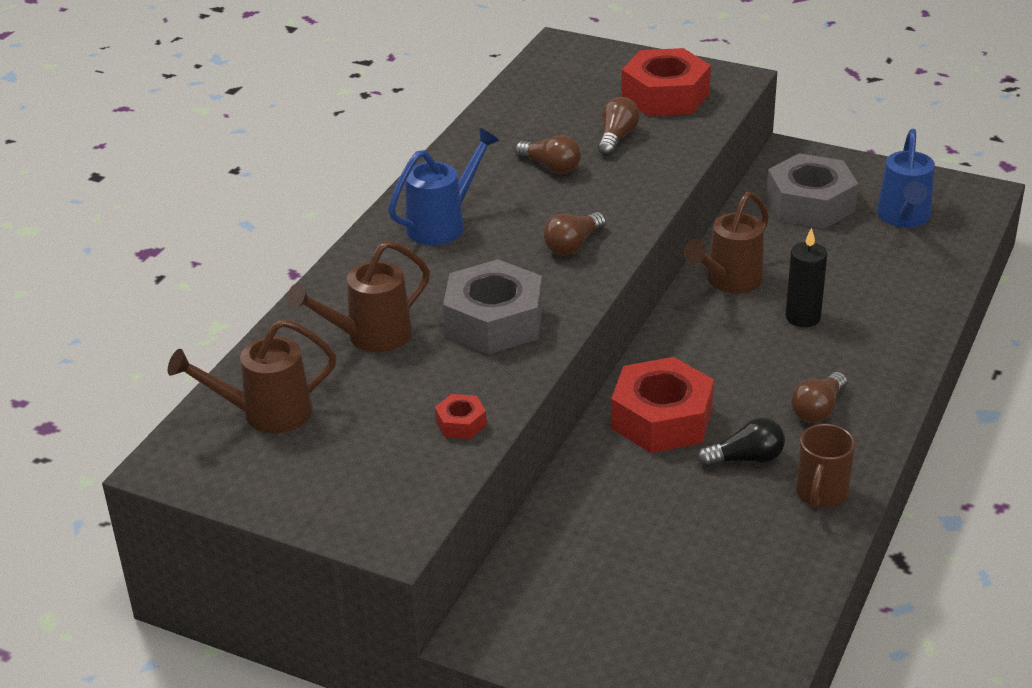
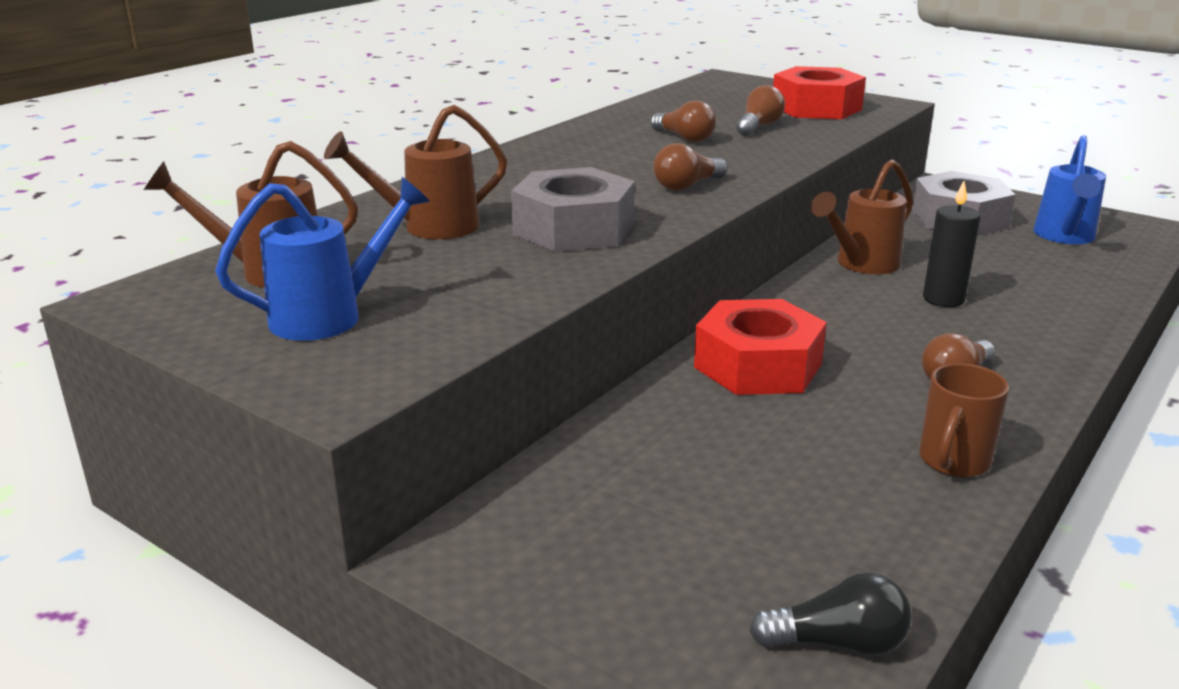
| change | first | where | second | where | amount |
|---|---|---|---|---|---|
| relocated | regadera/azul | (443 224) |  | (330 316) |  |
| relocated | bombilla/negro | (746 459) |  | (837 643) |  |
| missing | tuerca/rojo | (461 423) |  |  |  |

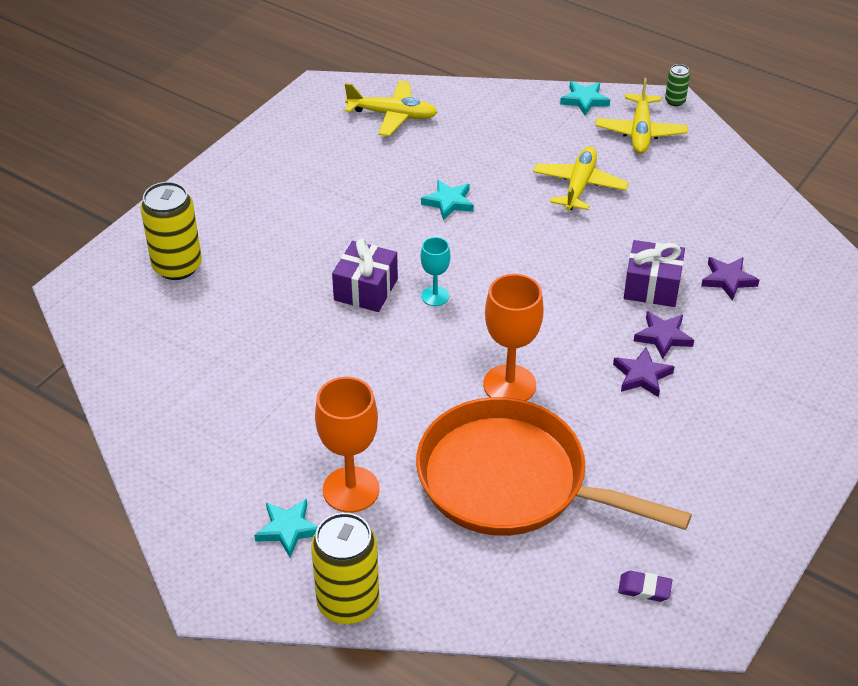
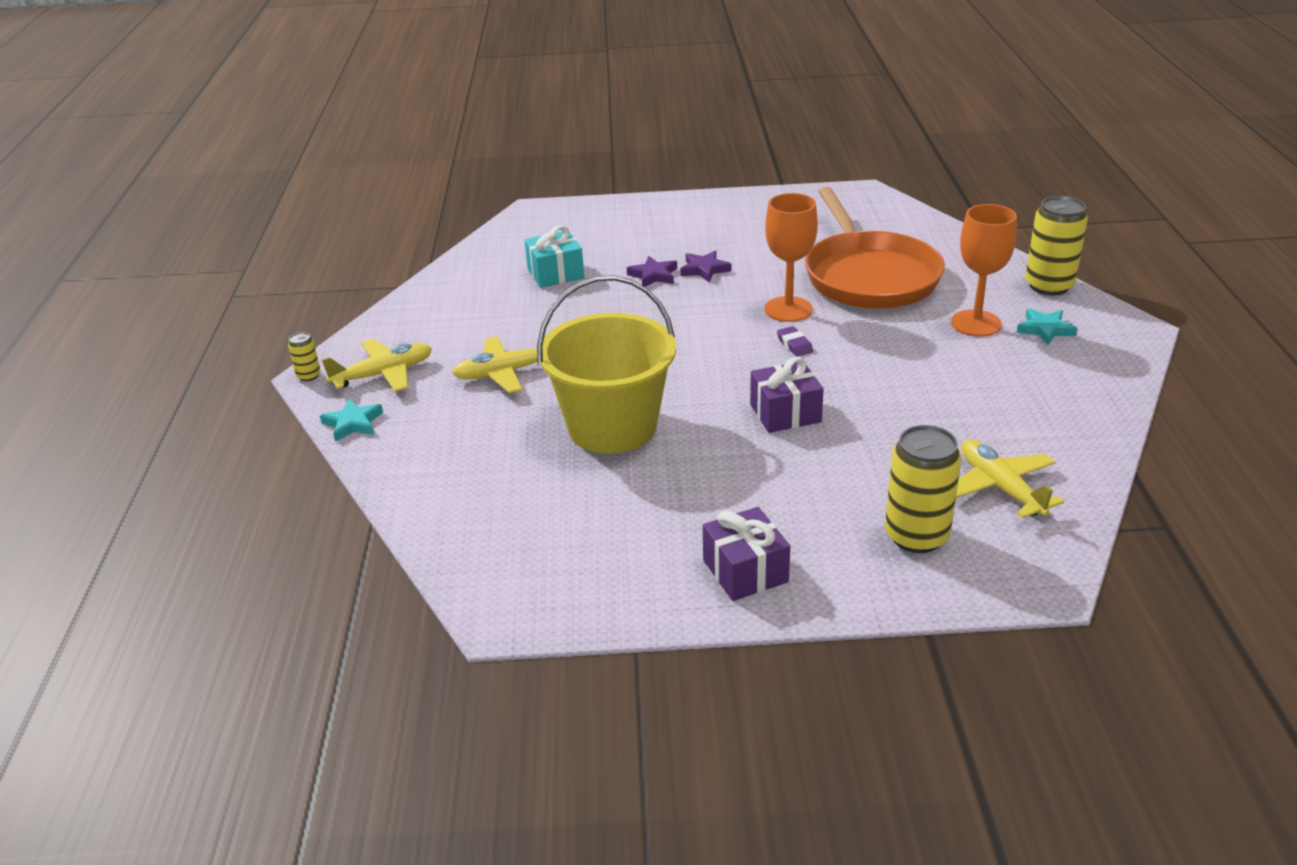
| change | first | where | second | where | amount |
|---|---|---|---|---|---|
| colour | lata/verde | (675 101) | lata/amarillo | (308 375) |  |
| exchanged | estrella/morado | (728 280) | regalo/turquesa | (555 274) |  |
| exchanged | estrella/turquesa | (448 202) | balde/amarillo | (612 427) |  |
| relocated | regalo/morado | (652 287) |  | (745 571) |  |
| relocated | goma de borrar/morado | (644 589) |  | (794 344) |  |
| relocated | avión/amarillo | (393 115) |  | (1000 487) |  |
| missing | copa/turquesa | (435 296) |  |  |  |

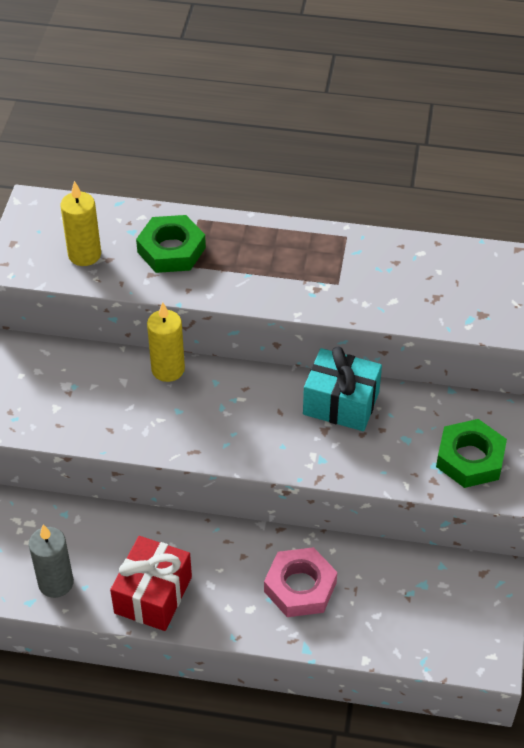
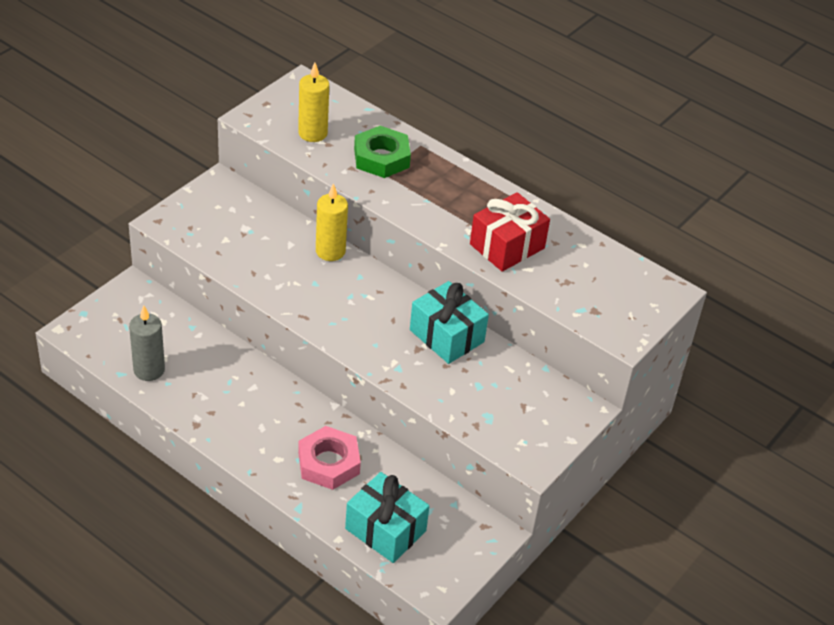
| change | first | where | second | where | amount |
|---|---|---|---|---|---|
| appeared |  |  | regalo/turquesa | (385 530) |  |
| relocated | regalo/rojo | (153 595) |  | (507 246) |  |
| missing | tuerca/verde | (470 458) |  |  |  |

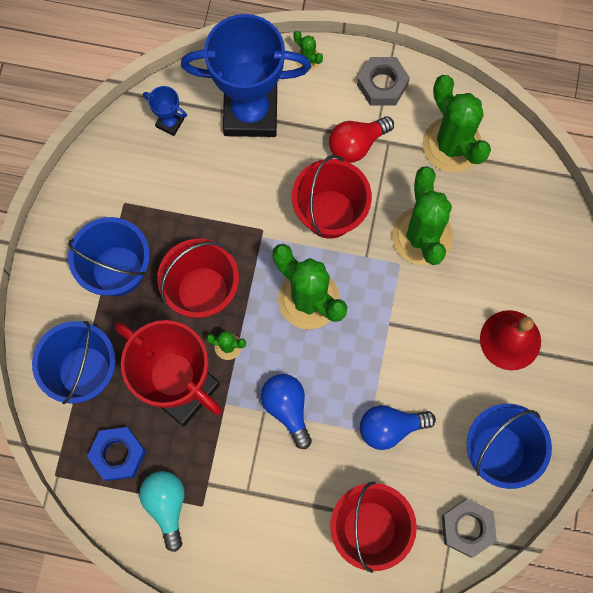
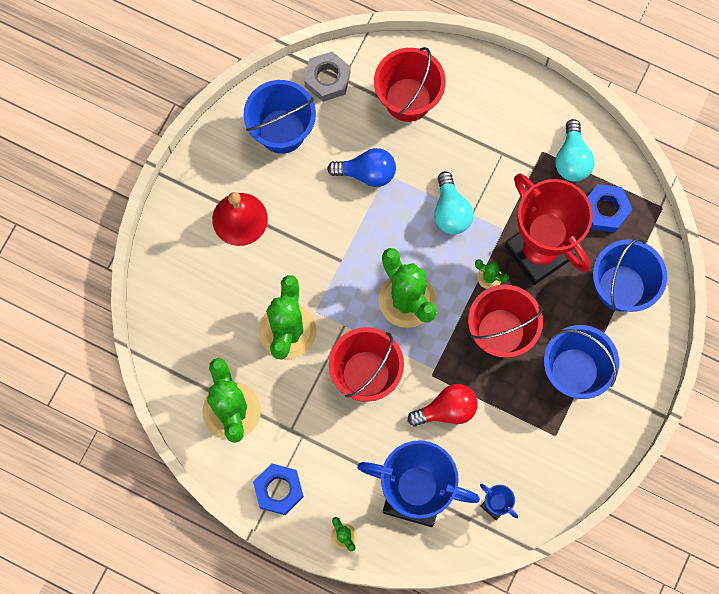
| change | first | where | second | where | amount |
|---|---|---|---|---|---|
| colour | tuerca/gris | (382 84) | tuerca/azul | (278 490) |  |
| relocated | bombilla/rojo | (356 144) |  | (447 410) |  |
| colour | bombilla/azul | (287 408) | bombilla/turquesa | (450 211) |  |

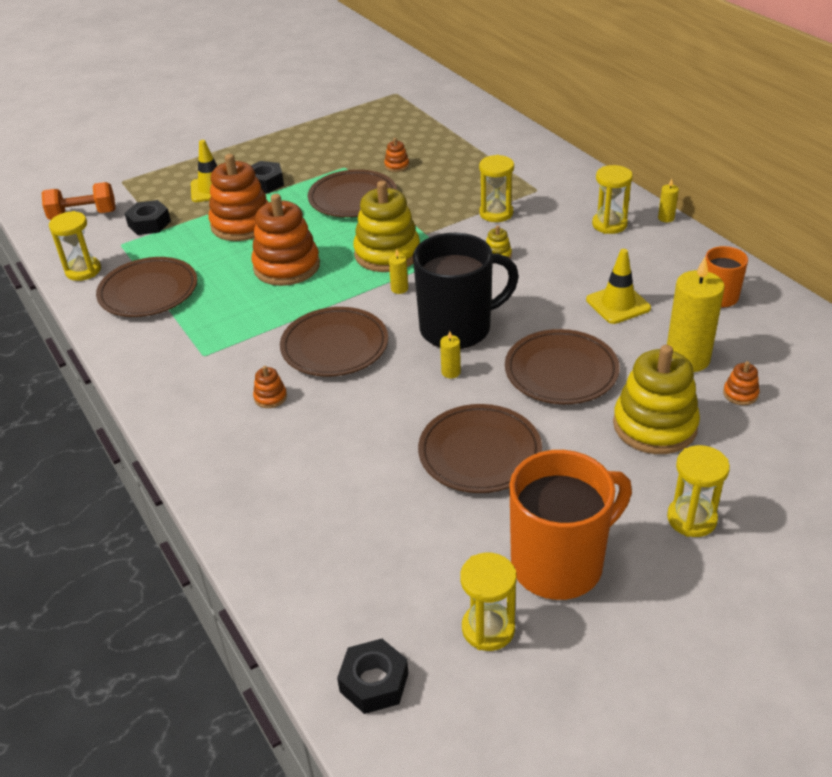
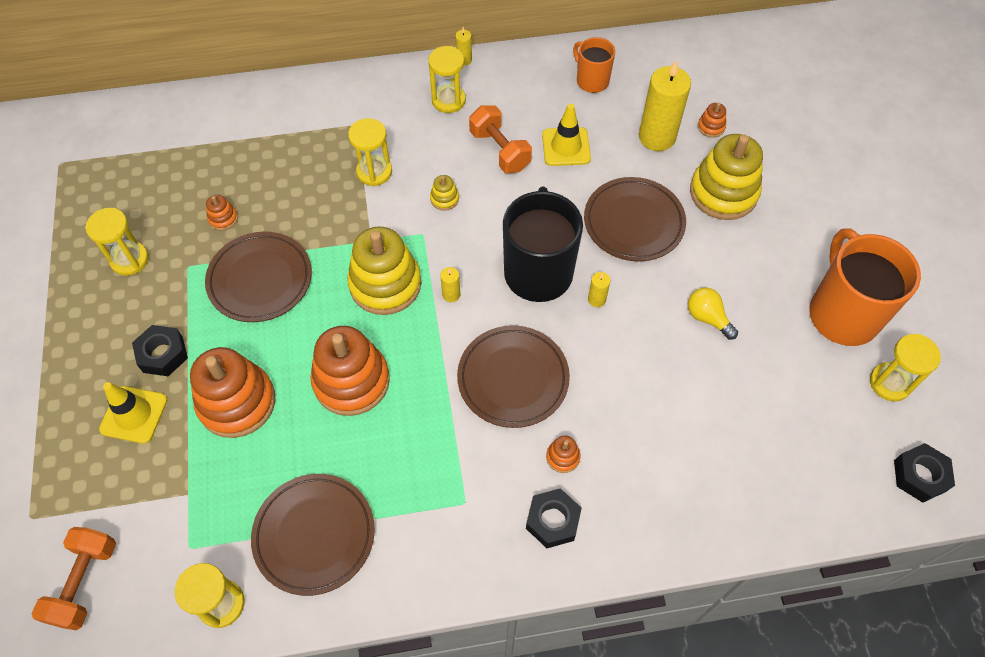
| change | first | where | second | where | amount |
|---|---|---|---|---|---|
| relocated | reloj de arena/amarillo | (691 519) |  | (130 260) |  |
| appeared |  |  | mancuerna/naranja | (500 150) |  |
| relocated | tuerca/negro | (149 223) |  | (552 521) |  |
| exchanged | plato/marrón | (479 453) | bombilla/amarillo | (707 318) |  |

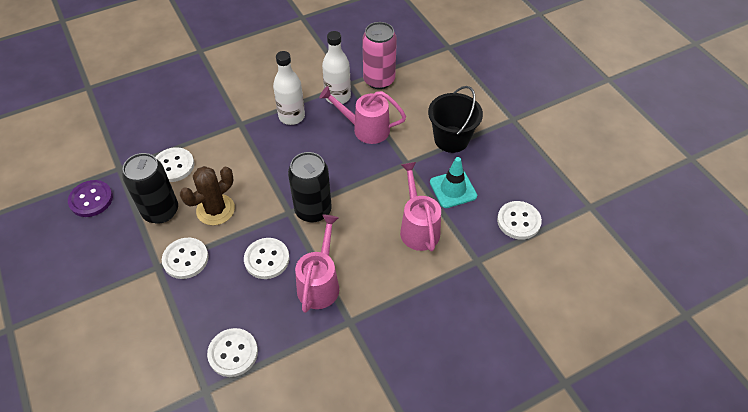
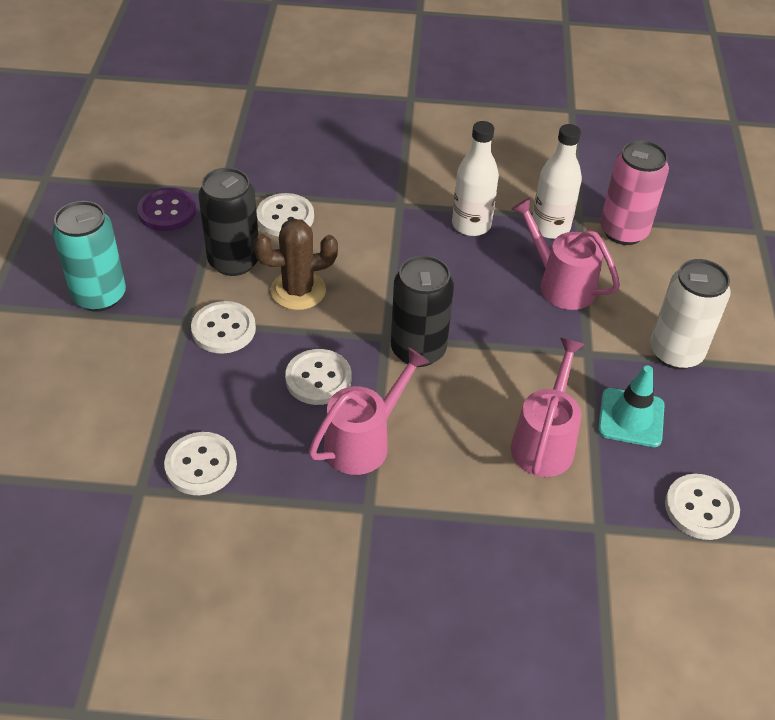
| change | first | where | second | where | amount |
|---|---|---|---|---|---|
| appeared |  |  | lata/turquesa | (99 296) |  |
| exchanged | balde/negro | (451 139) | lata/blanco | (675 352) |  |

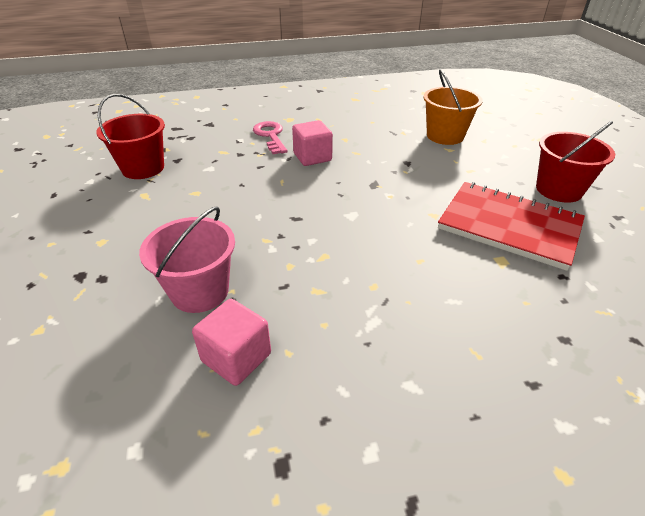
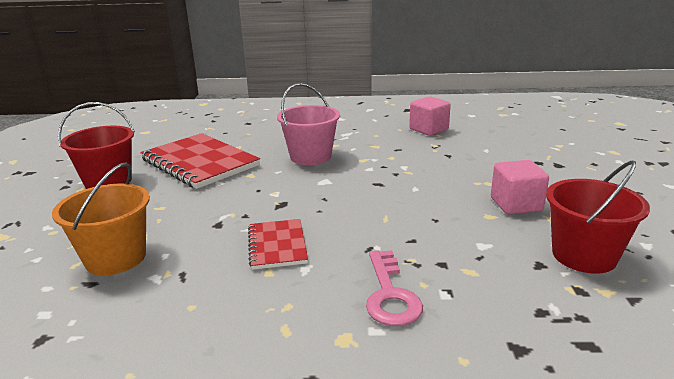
| change | first | where | second | where | amount |
|---|---|---|---|---|---|
| appeared |  |  | cuaderno/rojo | (277 245) |  |
| relocated | balde/rosa | (200 291) |  | (310 156) |  |
| relocated | cubo/rosa | (312 157) |  | (516 204) |  |

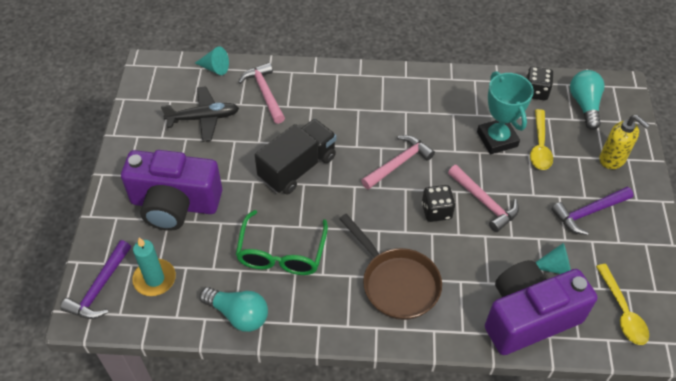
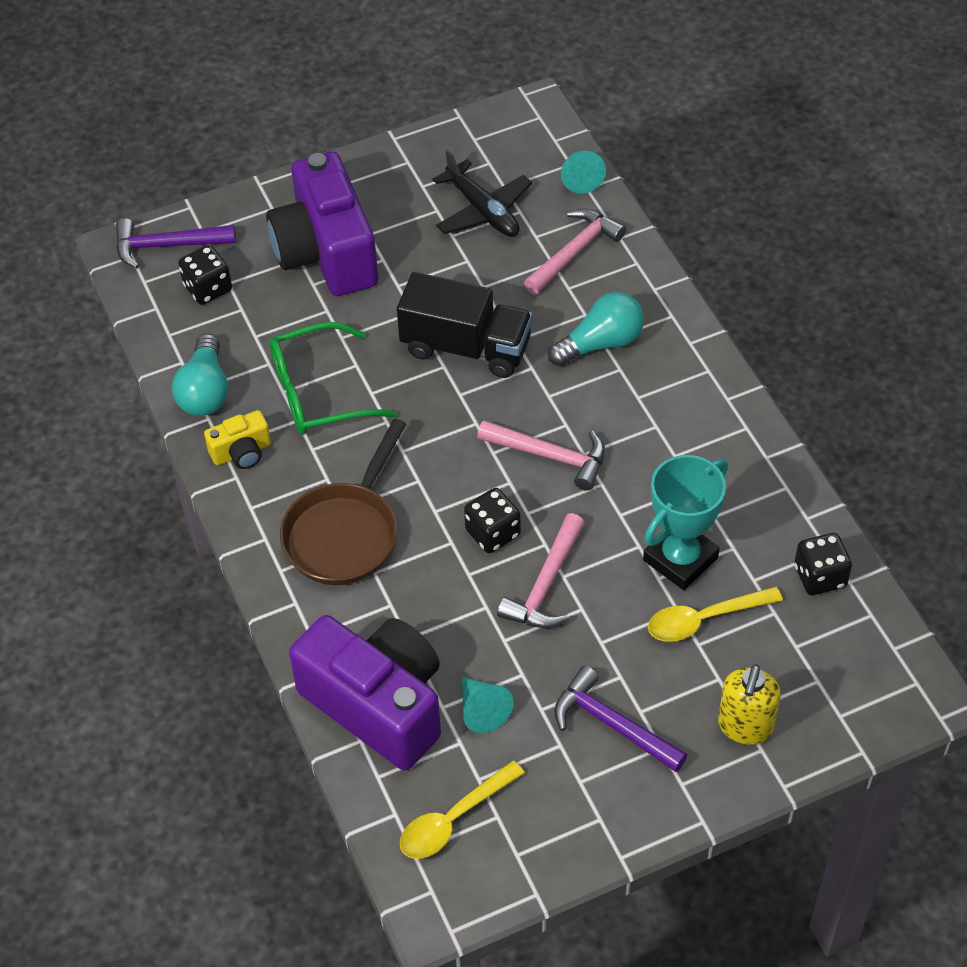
| change | first | where | second | where | amount |
|---|---|---|---|---|---|
| exchanged | vela/turquesa | (154 279) | dado/negro | (208 288) |  |
| appeared |  |  | cámara/amarillo | (242 452) |  |
| relocated | bombilla/turquesa | (584 105) |  | (600 343) |  |

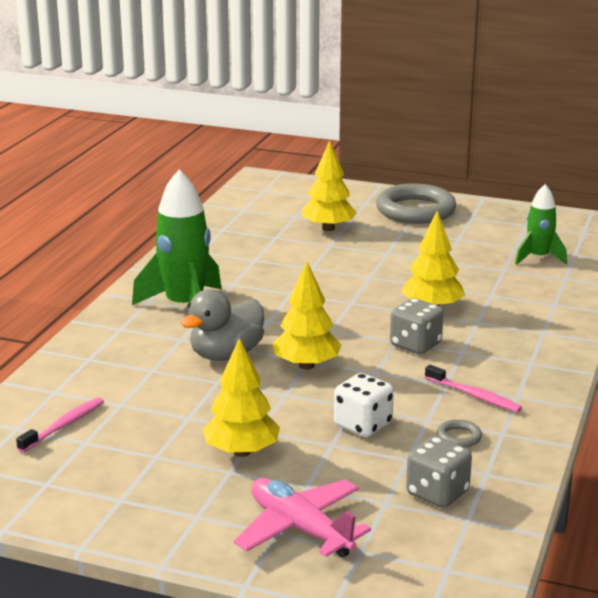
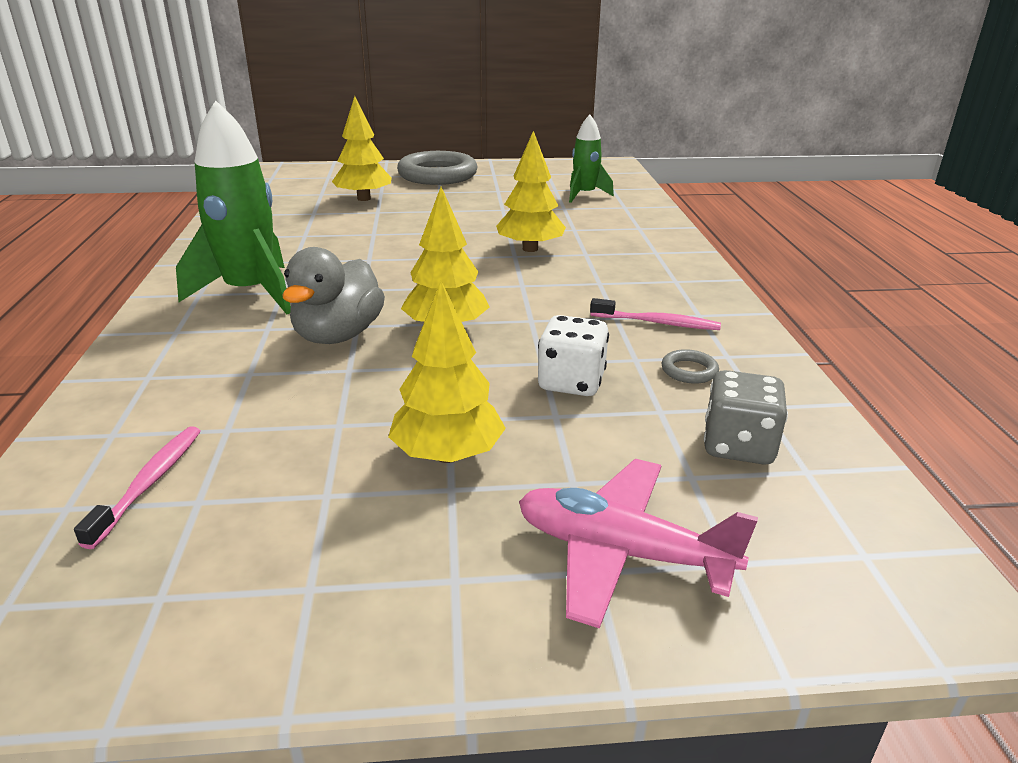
| change | first | where | second | where | amount |
|---|---|---|---|---|---|
| missing | dado/gris | (415 345) |  |  |  |

